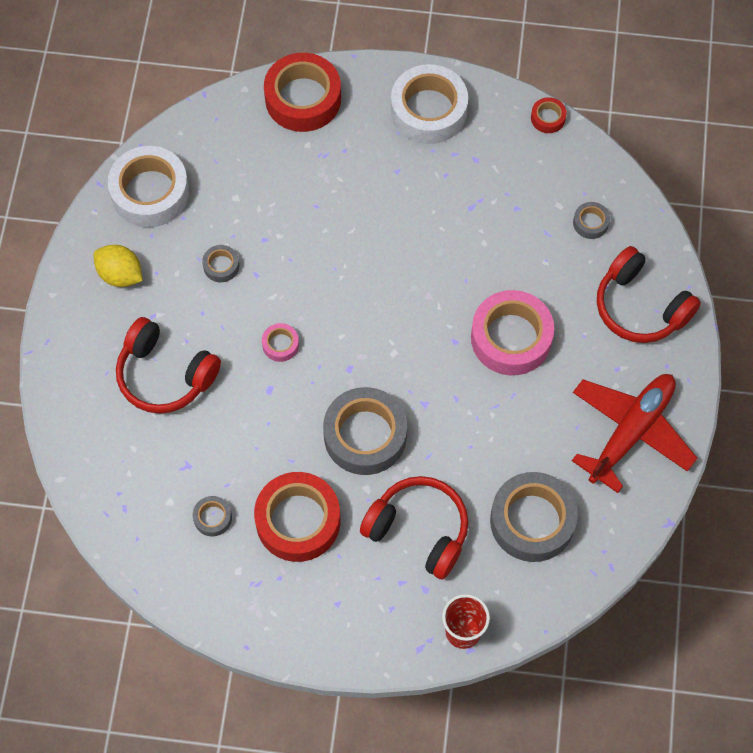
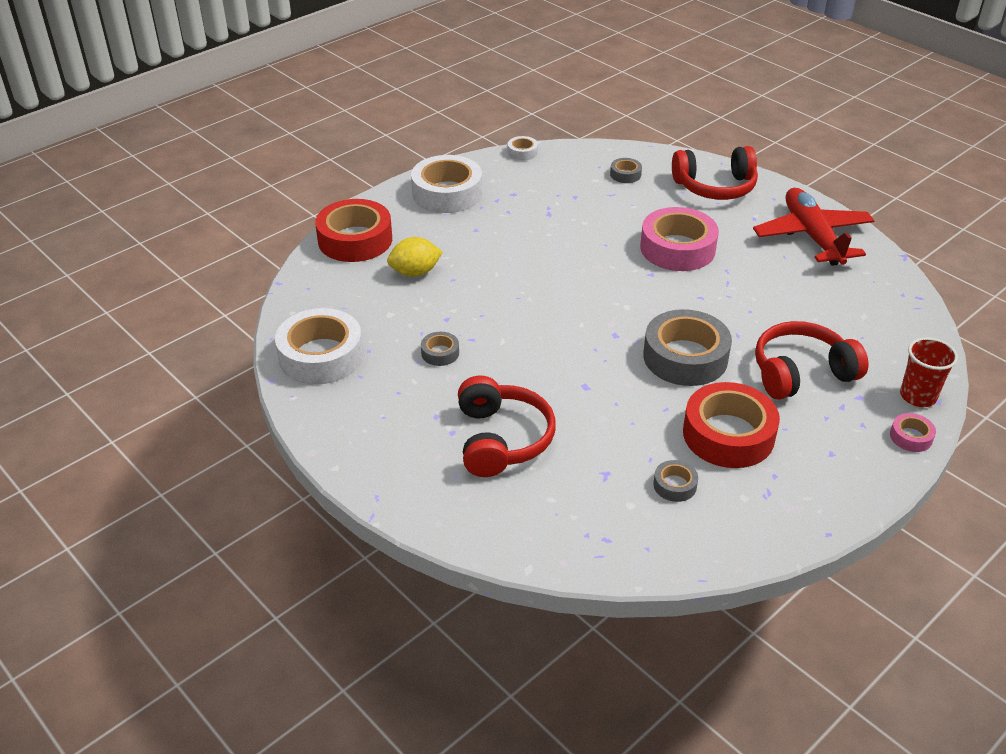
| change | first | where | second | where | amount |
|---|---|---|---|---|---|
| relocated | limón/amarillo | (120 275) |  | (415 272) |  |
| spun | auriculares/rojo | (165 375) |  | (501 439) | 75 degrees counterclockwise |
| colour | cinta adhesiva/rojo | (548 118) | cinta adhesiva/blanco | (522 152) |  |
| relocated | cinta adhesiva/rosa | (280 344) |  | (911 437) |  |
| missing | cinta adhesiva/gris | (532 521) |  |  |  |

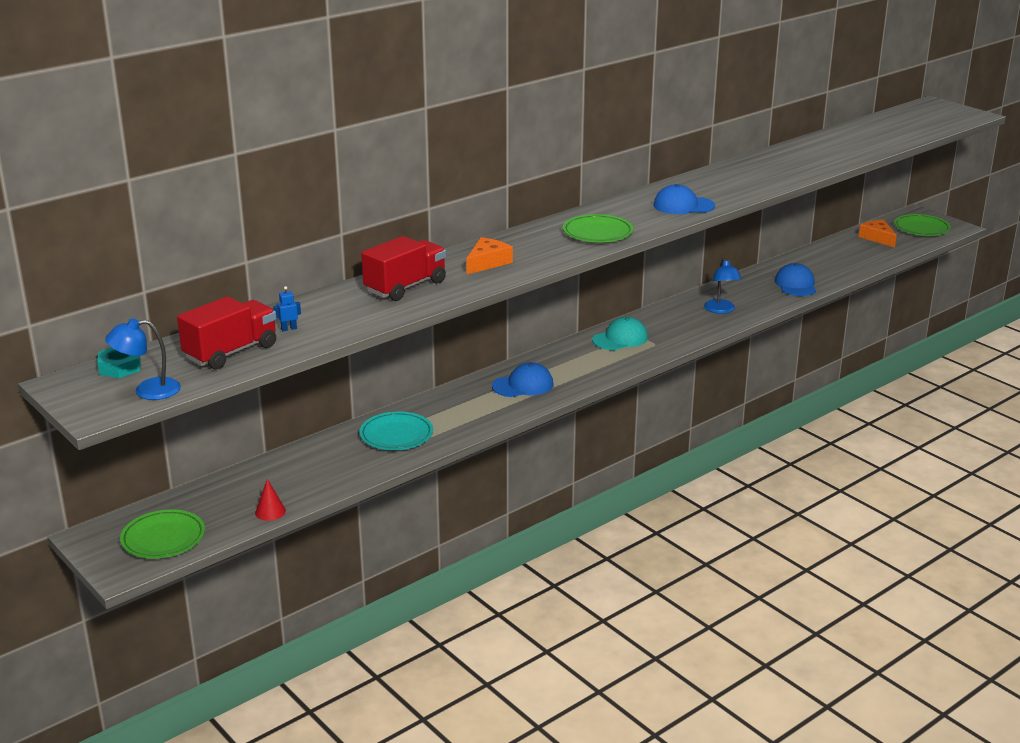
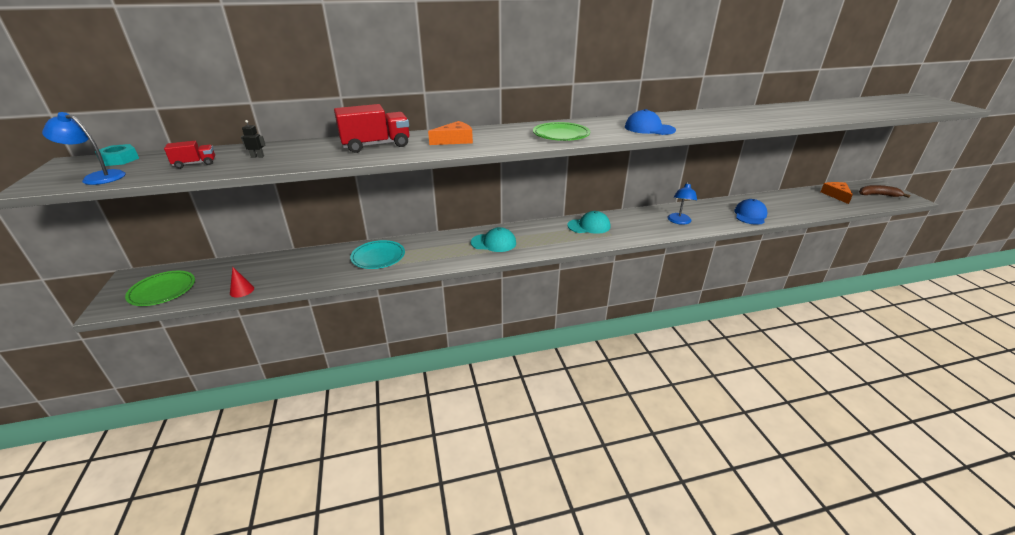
| change | first | where | second | where | amount |
|---|---|---|---|---|---|
| size | camión/rojo | (231 352) |  | (195 164) | x0.52 |
| colour | robot/azul | (289 329) | robot/negro | (257 157) |  |
| colour | gorra/azul | (523 385) | gorra/turquesa | (493 243) |  |
| exchanged | plato/verde | (921 228) | plátano/marrón | (878 195) |  |

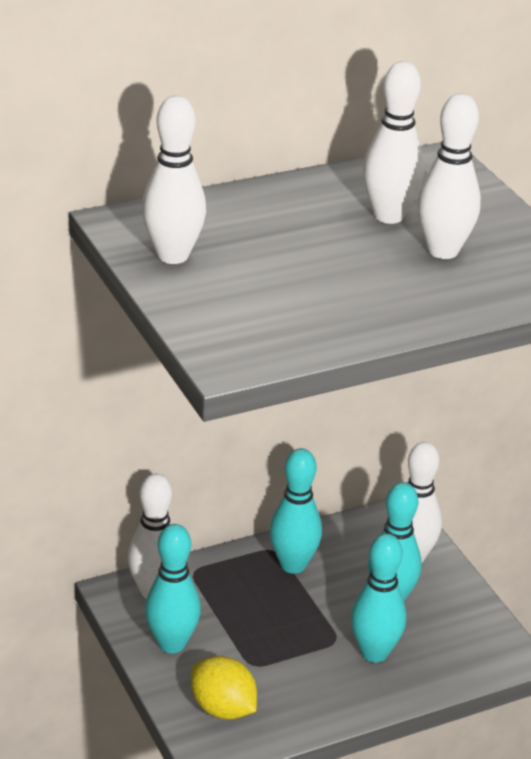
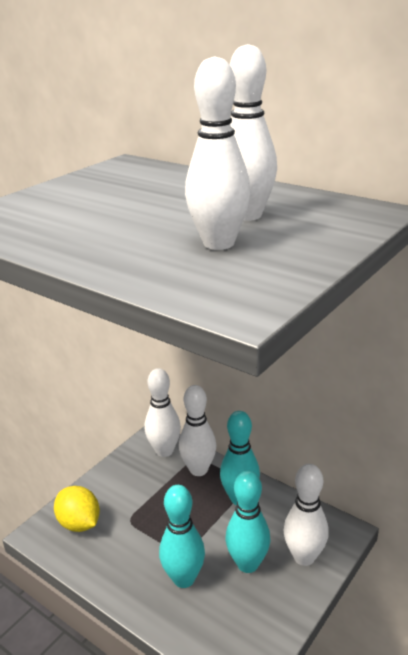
| change | first | where | second | where | amount |
|---|---|---|---|---|---|
| spun | limón/amarillo | (223 709) |  | (79 523) | 60 degrees counterclockwise |
| relocated | bolo/blanco | (173 256) |  | (198 470) |  |
| missing | bolo/turquesa | (171 644) |  |  |  |

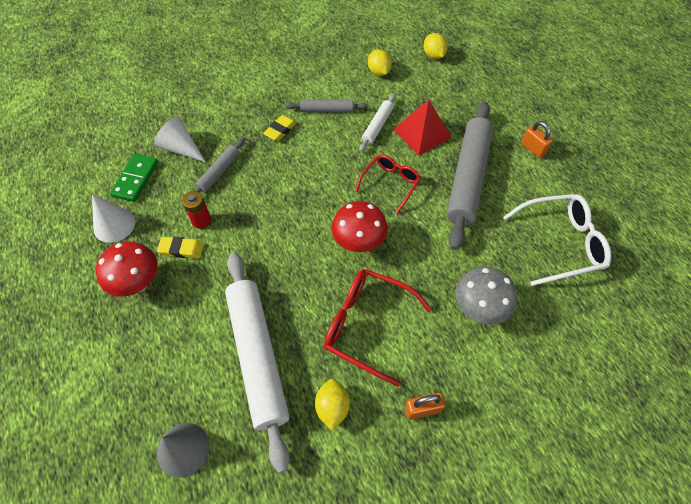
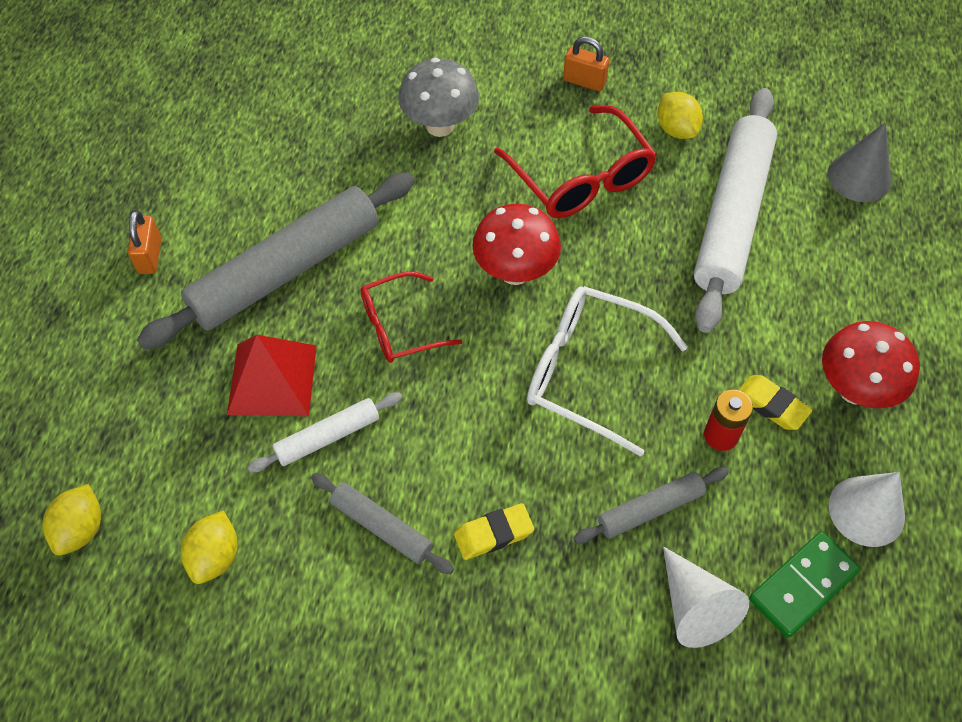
| change | first | where | second | where | amount |
|---|---|---|---|---|---|
| relocated | gafas/blanco | (560 243) |  | (589 372) |  |
| spun | limón/amarillo | (332 407) |  | (676 129) | 60 degrees counterclockwise |

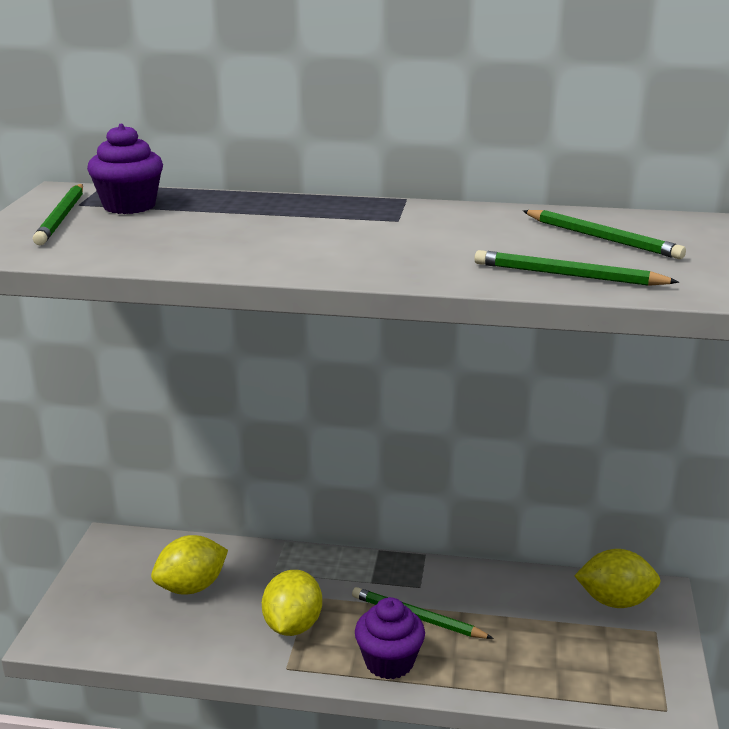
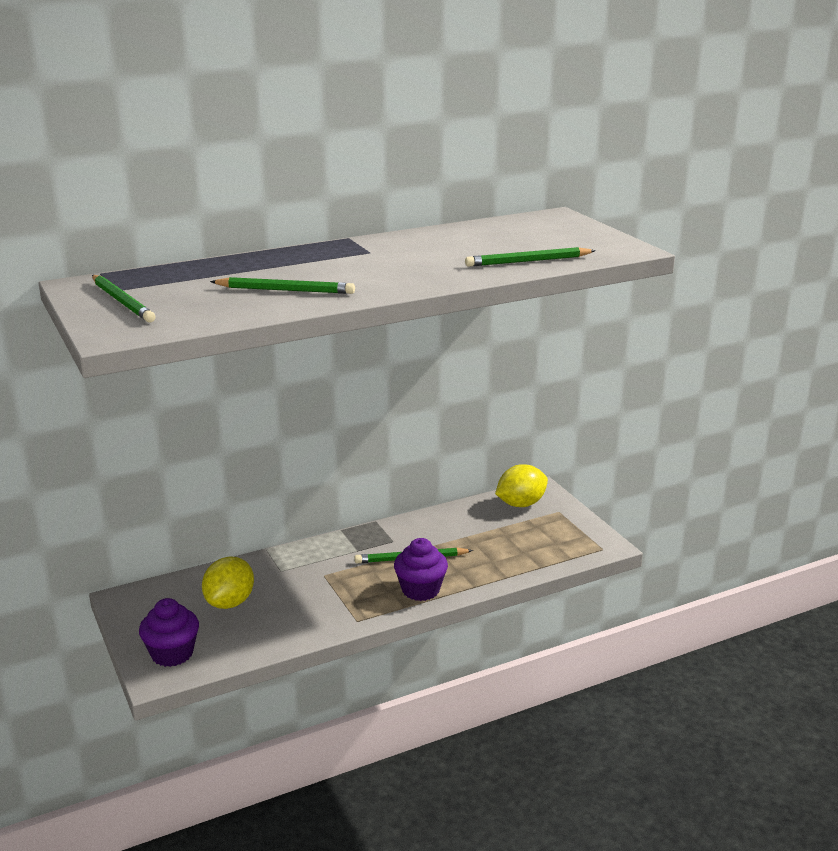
| change | first | where | second | where | amount |
|---|---|---|---|---|---|
| relocated | magdalena/morado | (129 206) |  | (172 653) |  |
| relocated | lápiz/verde | (602 238) |  | (285 290) |  |
| missing | limón/amarillo | (292 626) |  |  |  |

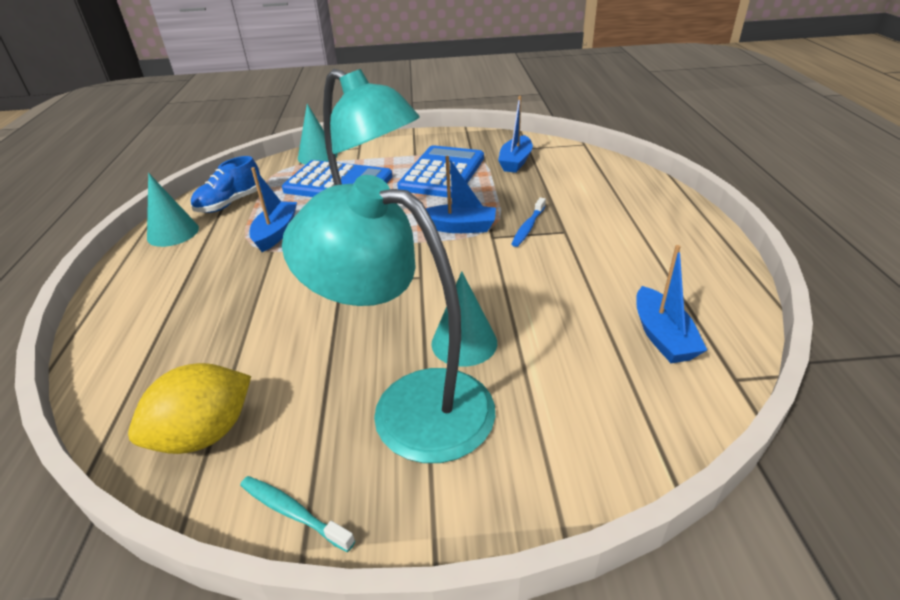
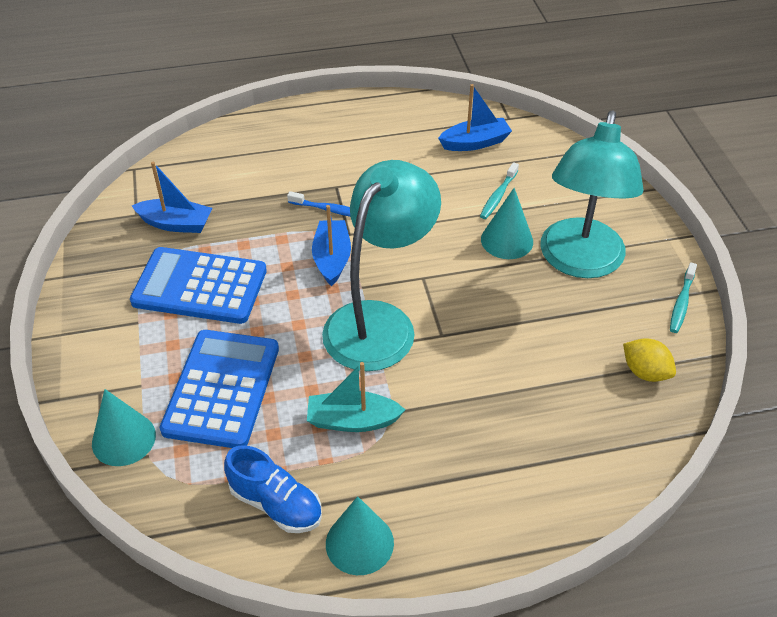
| change | first | where | second | where | amount |
|---|---|---|---|---|---|
| colour | barco/azul | (276 233) | barco/turquesa | (352 420) |  |
| appeared |  |  | cepillo de dientes/turquesa | (498 196) |  |
| size | limón/amarillo | (205 434) |  | (645 372) | x0.64 |

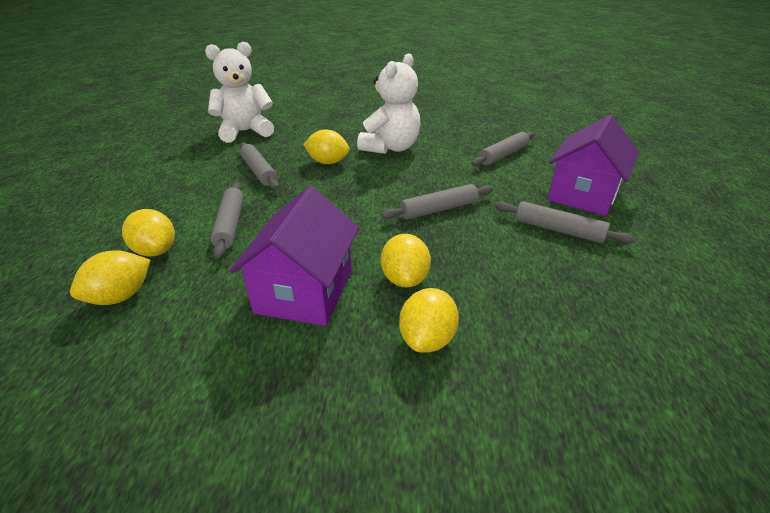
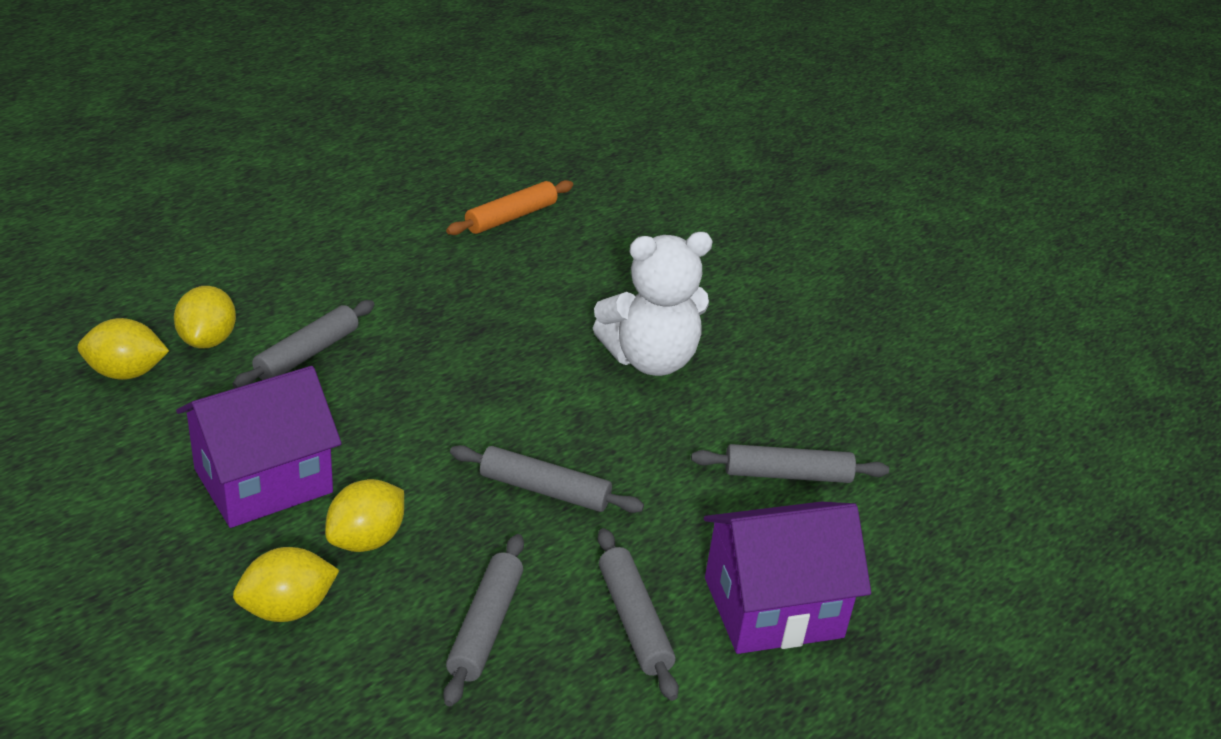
| change | first | where | second | where | amount |
|---|---|---|---|---|---|
| relocated | rodillo/gris | (259 172) |  | (485 627) |  |
| exchanged | osito/blanco | (245 132) | rodillo/naranja | (511 217) |  |
| missing | limón/amarillo | (328 162) |  |  |  |

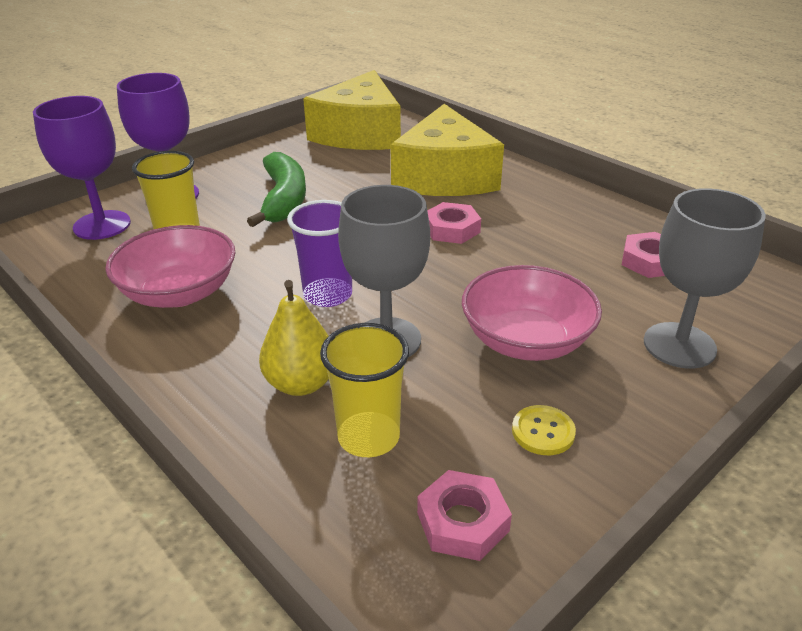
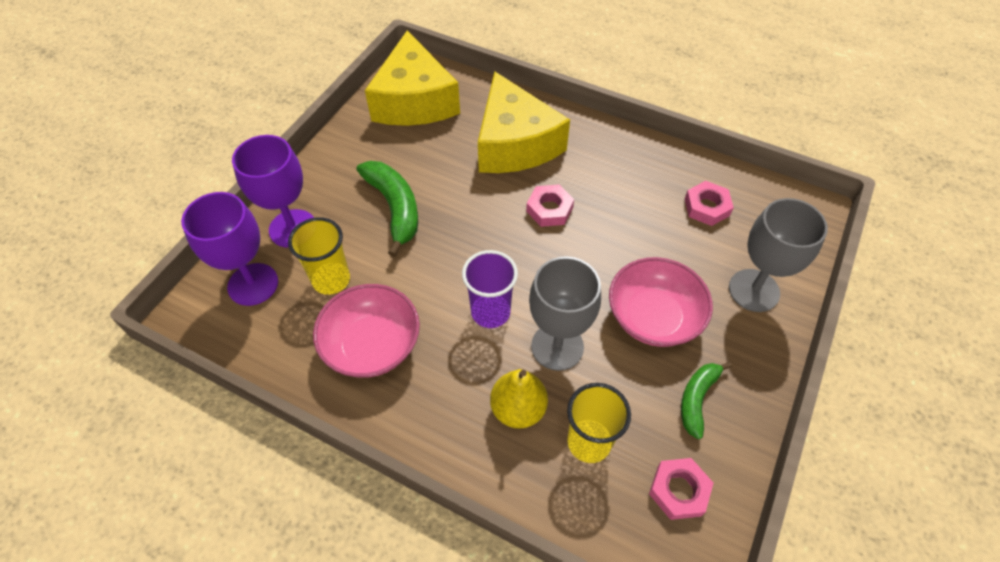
| change | first | where | second | where | amount |
|---|---|---|---|---|---|
| exchanged | botón/amarillo | (543 432) | plátano/verde | (697 399) |  |

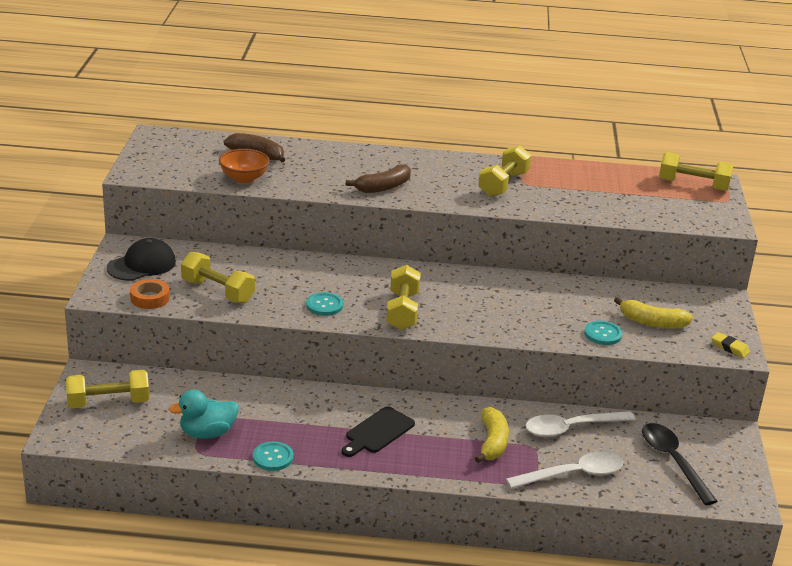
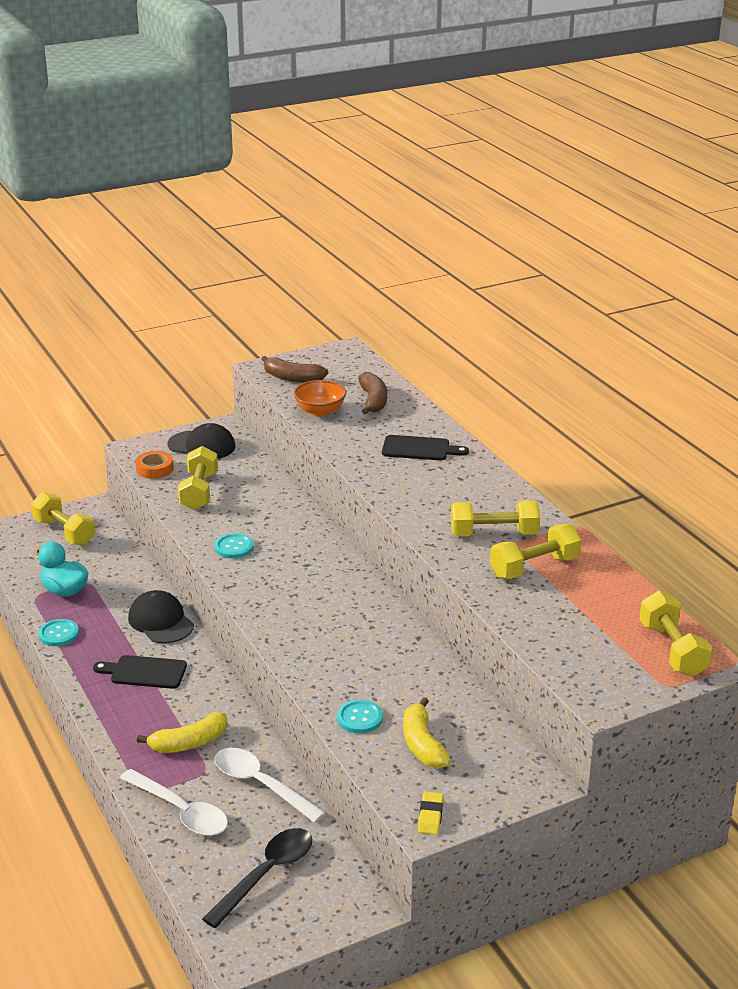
| change | first | where | second | where | amount |
|---|---|---|---|---|---|
| appeared |  |  | gorra/negro | (161 621) |  |
| relocated | plátano/marrón | (383 187) |  | (292 378) |  |
| appeared |  |  | tabla de cortar/negro | (419 449) |  |
| relocated | mancuerna/amarillo | (402 311) |  | (534 567) |  |

